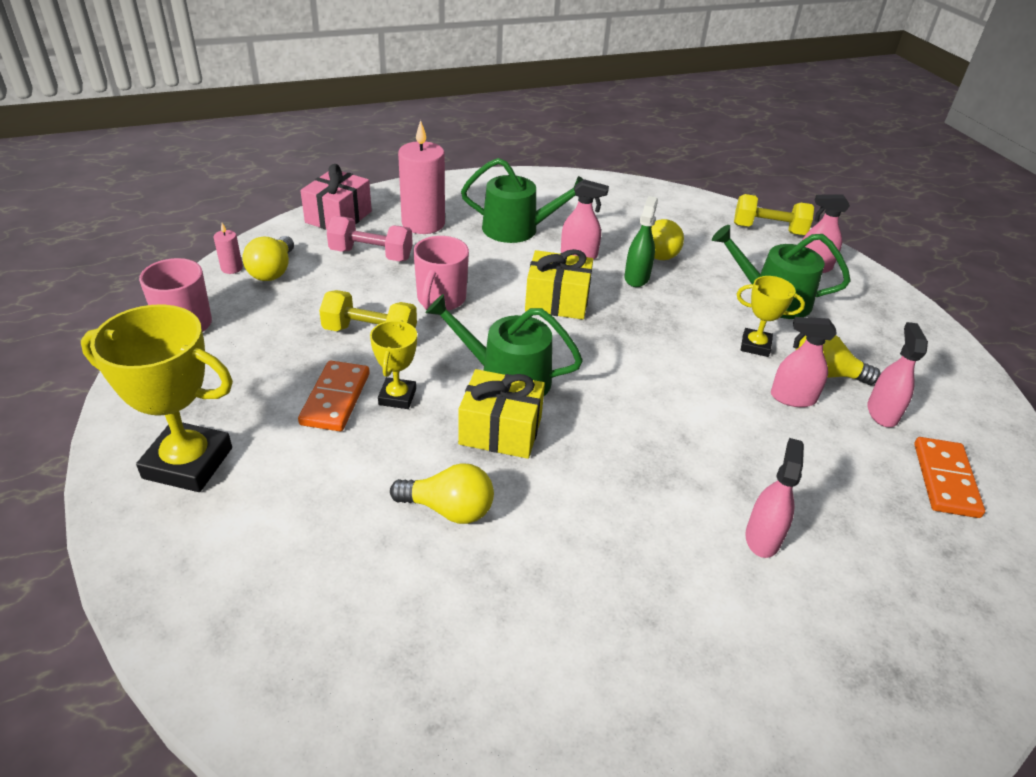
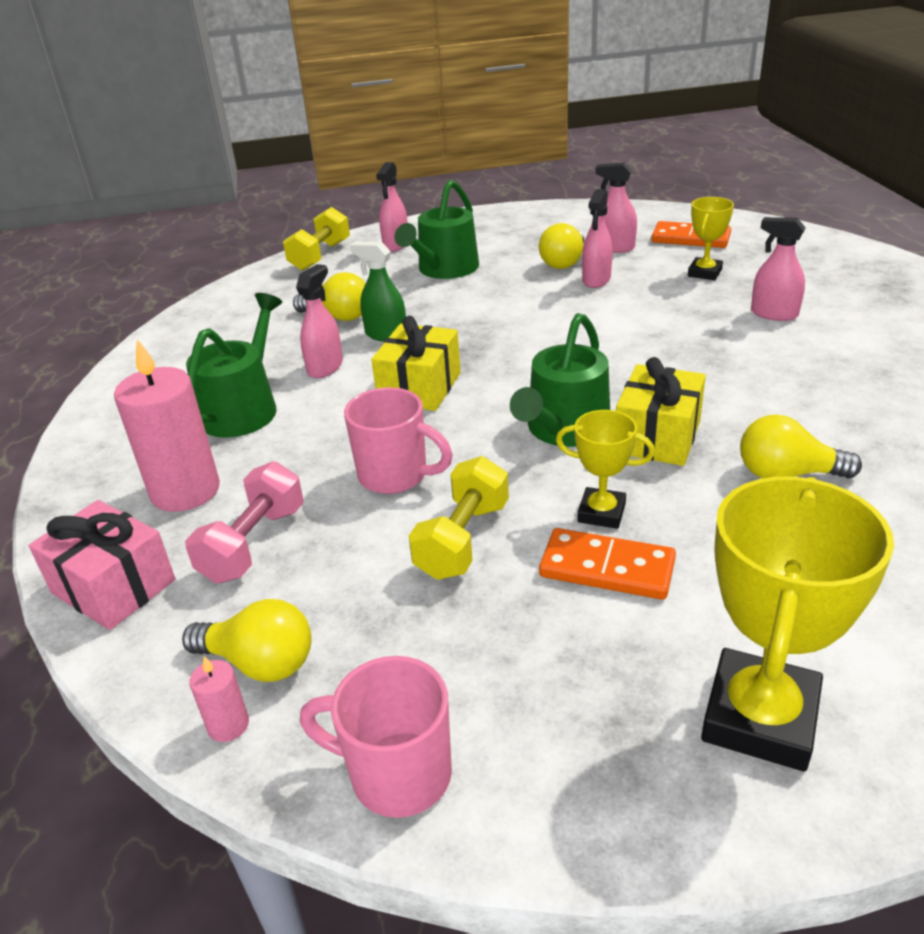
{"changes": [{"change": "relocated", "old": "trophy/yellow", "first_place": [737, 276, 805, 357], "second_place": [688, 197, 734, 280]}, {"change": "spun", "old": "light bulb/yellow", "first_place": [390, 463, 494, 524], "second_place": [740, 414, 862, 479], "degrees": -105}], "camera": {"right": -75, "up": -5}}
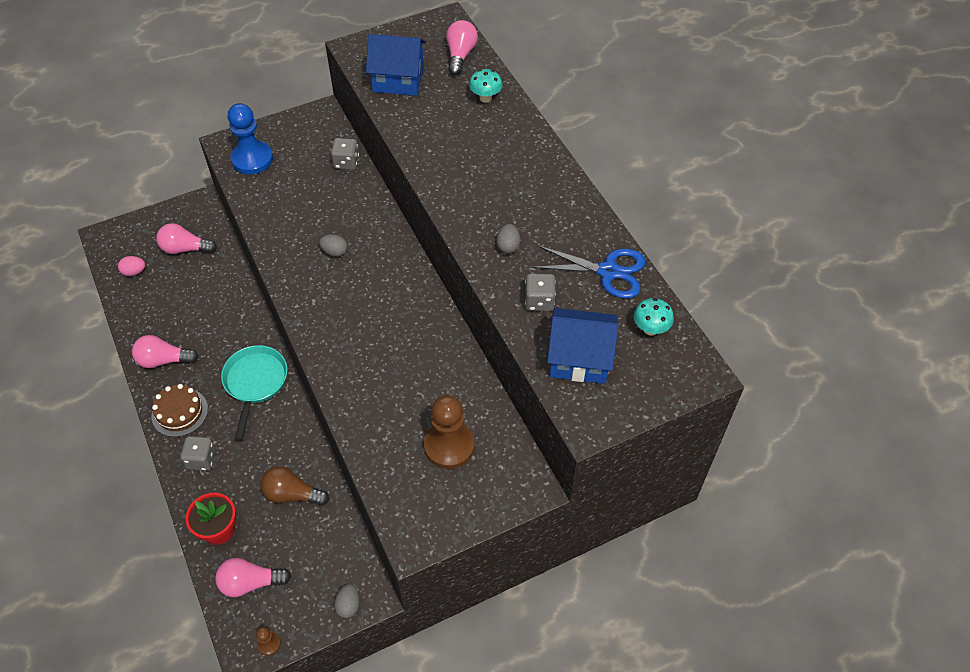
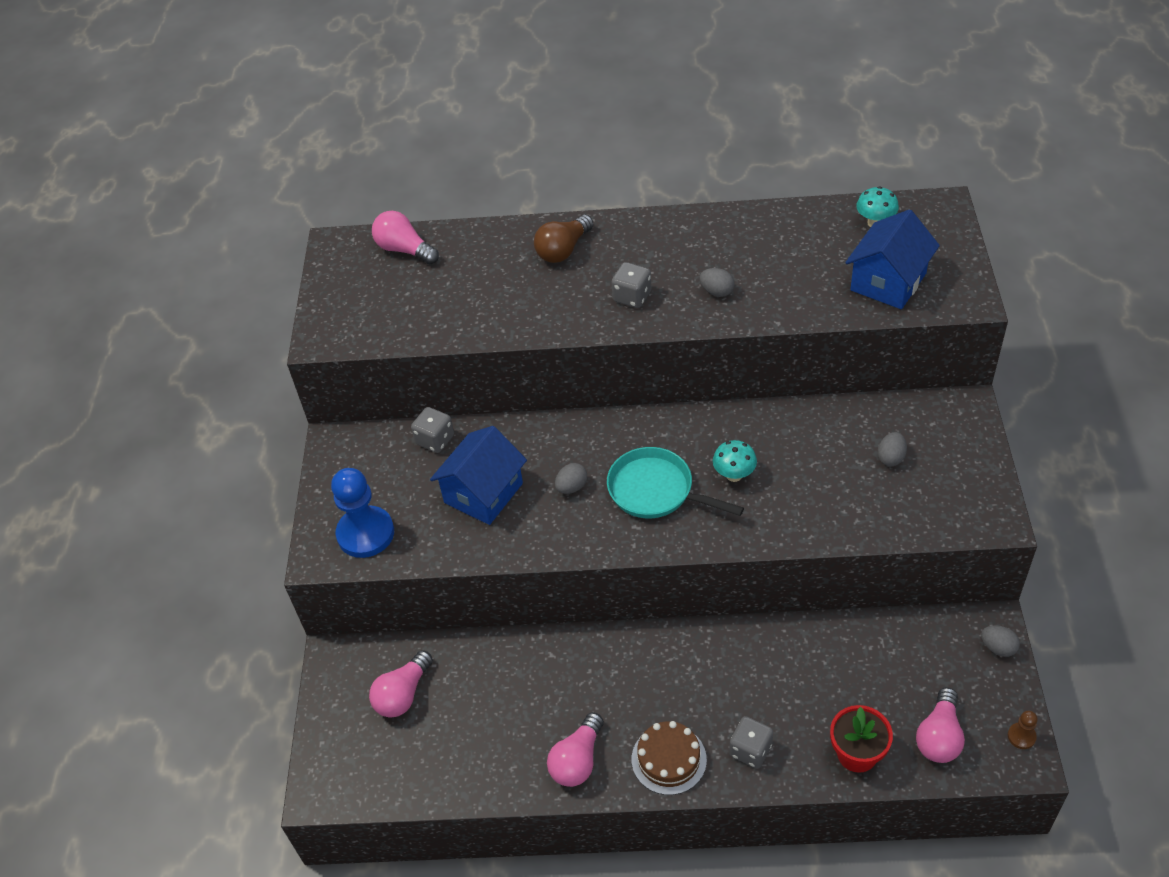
{"changes": [{"change": "relocated", "old": "house/blue", "first_place": [366, 34, 426, 96], "second_place": [430, 426, 527, 525]}, {"change": "relocated", "old": "light bulb/brown", "first_place": [260, 466, 329, 506], "second_place": [534, 215, 594, 263]}, {"change": "relocated", "old": "pan/turquoise", "first_place": [221, 345, 288, 441], "second_place": [607, 447, 744, 518]}, {"change": "relocated", "old": "dice/grey", "first_place": [525, 274, 556, 311], "second_place": [611, 262, 651, 308]}, {"change": "relocated", "old": "mushroom/turquoise", "first_place": [469, 69, 503, 103], "second_place": [713, 440, 757, 482]}, {"change": "exchanged", "old": "pawn/brown", "new": "egg/grey", "first_place": [424, 395, 475, 469], "second_place": [878, 432, 907, 466]}, {"change": "missing", "old": "egg/pink", "first_place": [118, 256, 145, 276]}, {"change": "missing", "old": "scissors/blue", "first_place": [531, 245, 646, 299]}], "camera": {"right": -60, "up": -5}}
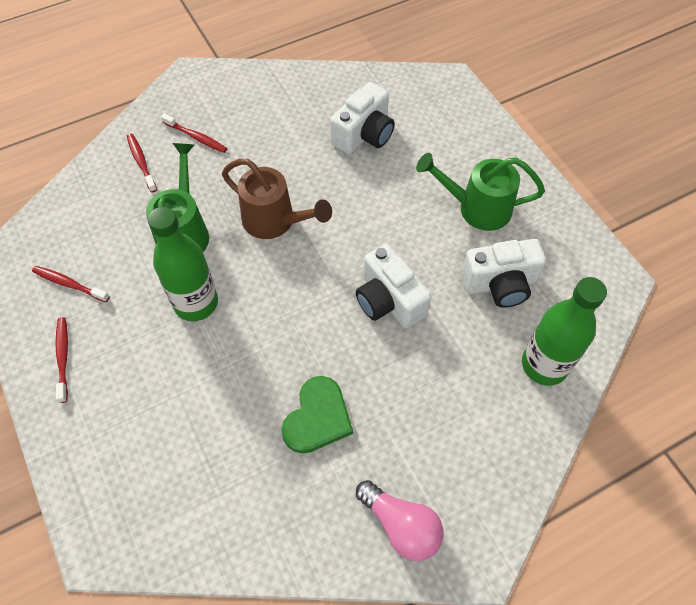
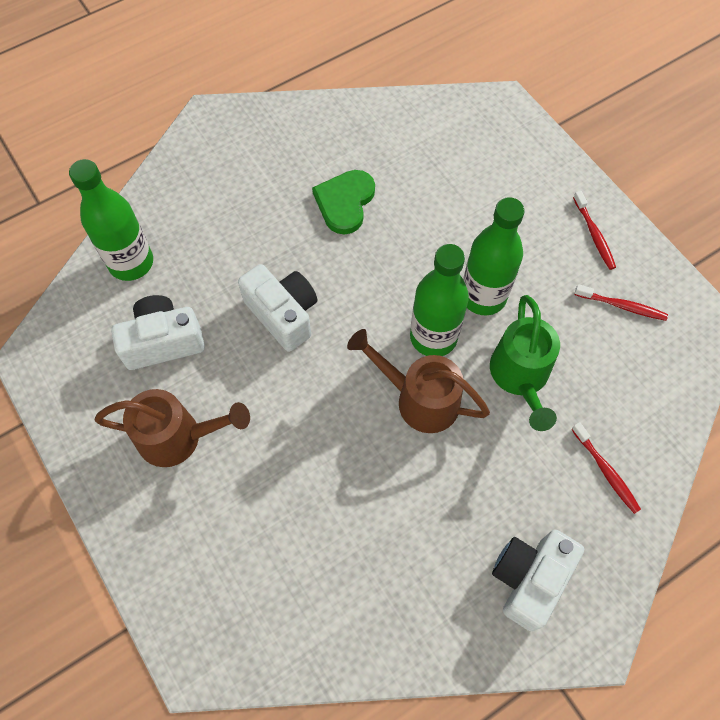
{"changes": [{"change": "colour", "old": "watering can/green", "new": "watering can/brown", "first_place": [416, 153, 545, 231], "second_place": [95, 389, 250, 467]}, {"change": "appeared", "new": "bottle/green", "second_place": [410, 244, 469, 356]}, {"change": "relocated", "old": "camera/white", "first_place": [330, 82, 395, 155], "second_place": [492, 529, 584, 631]}, {"change": "missing", "old": "toothbrush/red", "first_place": [161, 113, 227, 153]}, {"change": "missing", "old": "light bulb/pink", "first_place": [356, 480, 443, 561]}], "camera": {"right": 175, "up": 5}}
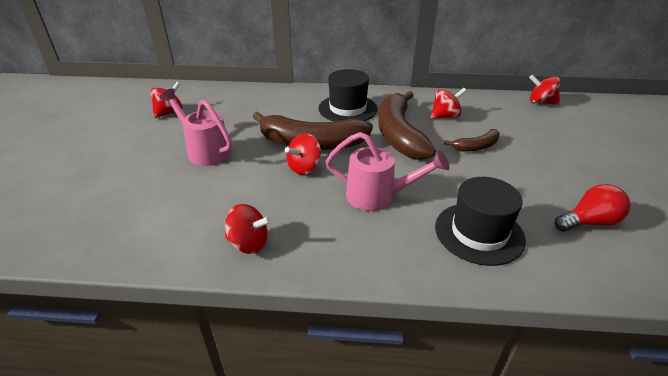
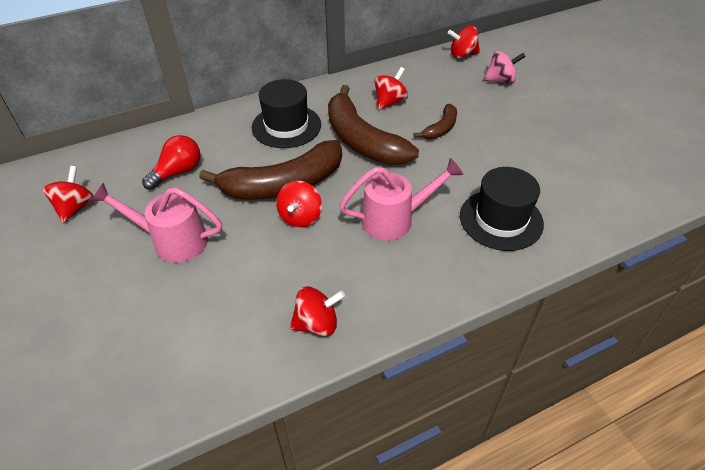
{"changes": [{"change": "relocated", "old": "light bulb/red", "first_place": [555, 184, 631, 232], "second_place": [142, 135, 201, 190]}, {"change": "appeared", "new": "spinning top/pink", "second_place": [483, 51, 526, 84]}], "camera": {"right": -30, "up": 10}}
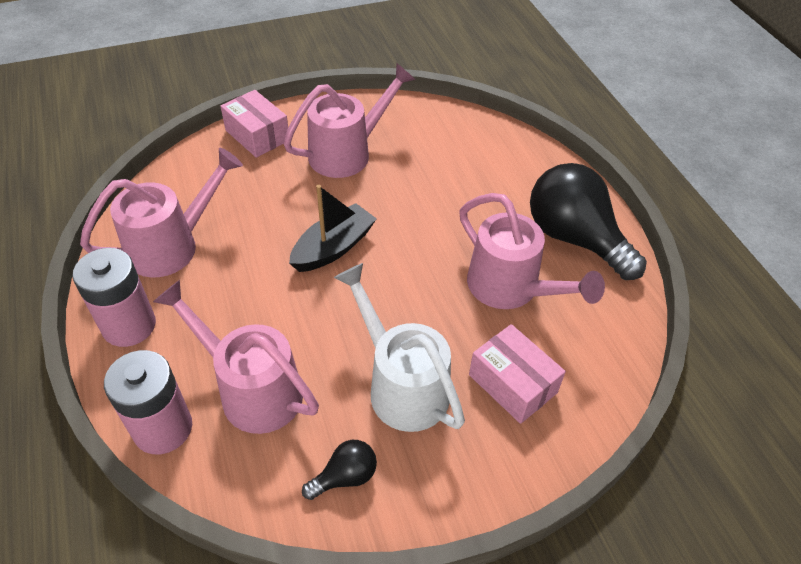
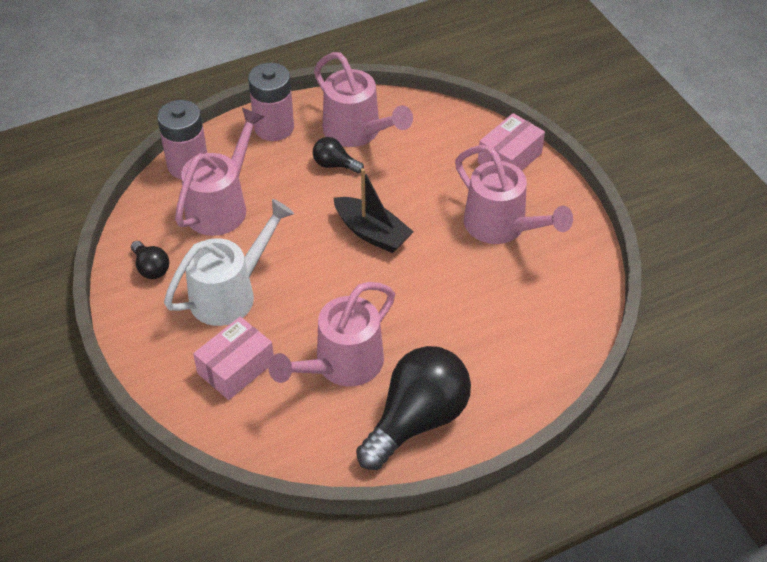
{"changes": [{"change": "appeared", "new": "light bulb/black", "second_place": [313, 137, 364, 173]}], "camera": {"right": 85, "up": 0}}
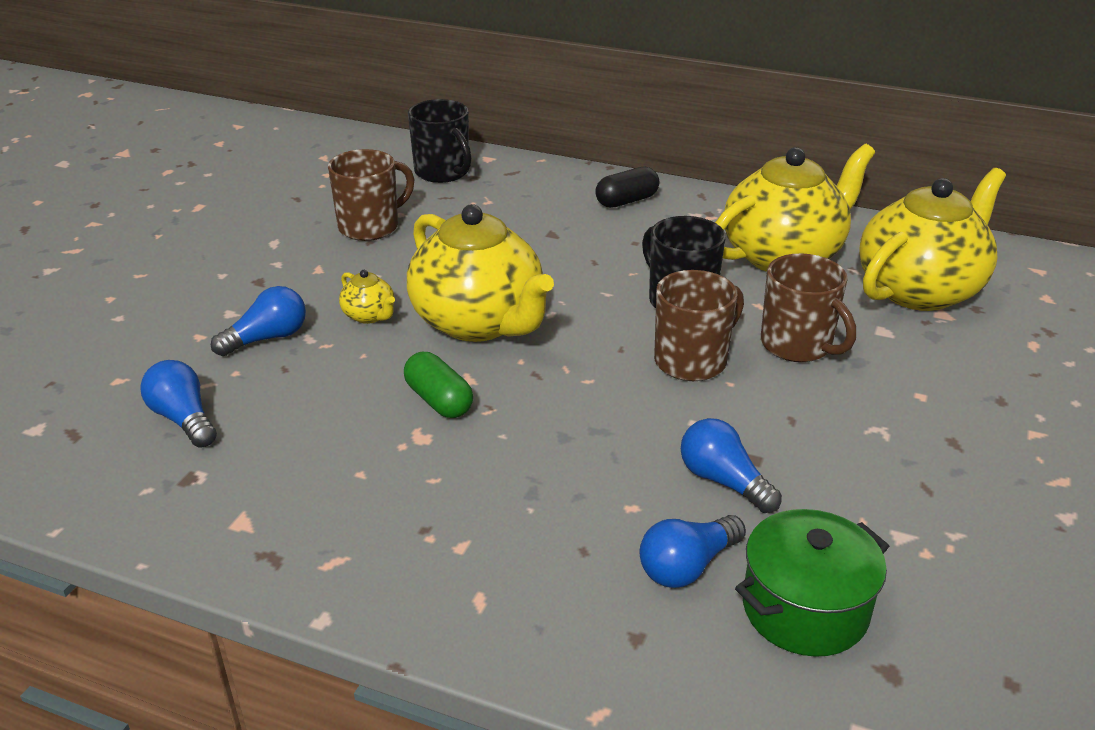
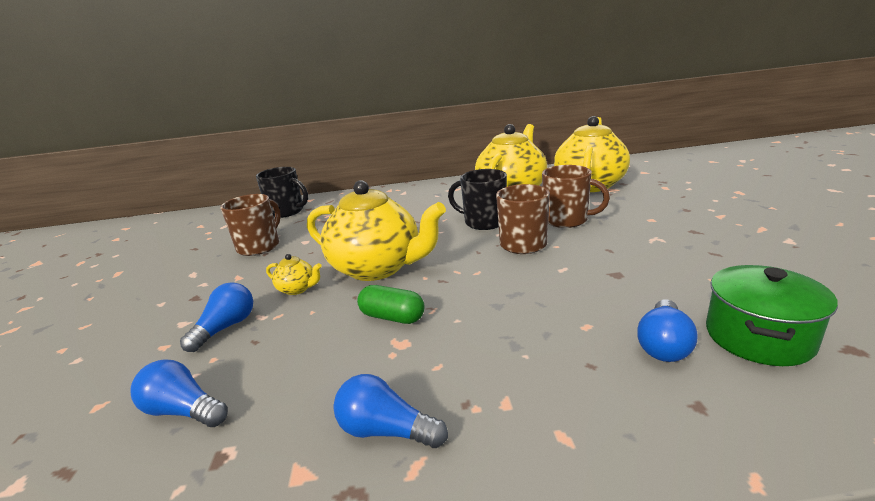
{"changes": [{"change": "relocated", "old": "light bulb/blue", "first_place": [681, 418, 782, 513], "second_place": [333, 374, 448, 448]}, {"change": "missing", "old": "capsule/black", "first_place": [595, 167, 659, 208]}], "camera": {"right": -25, "up": -10}}
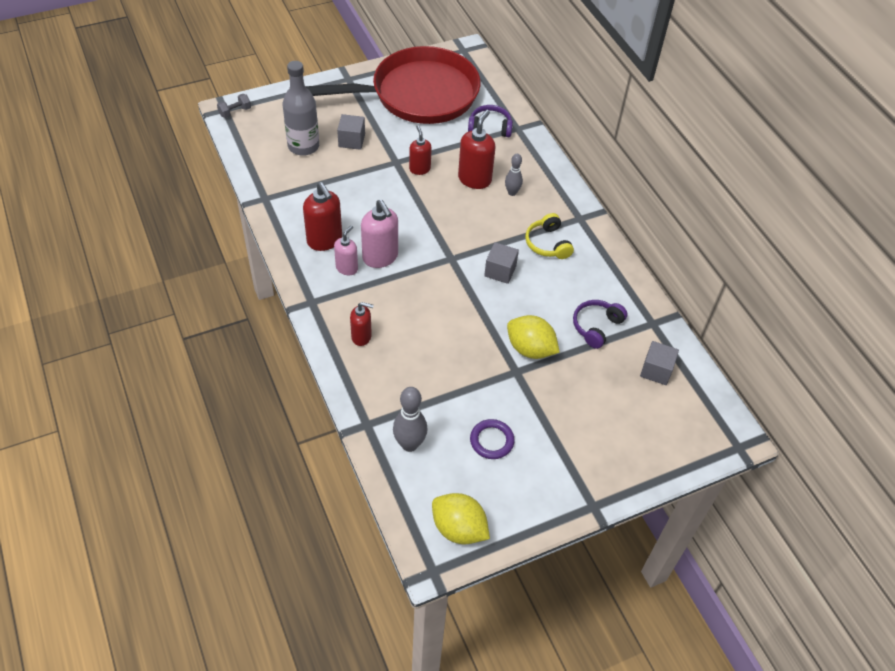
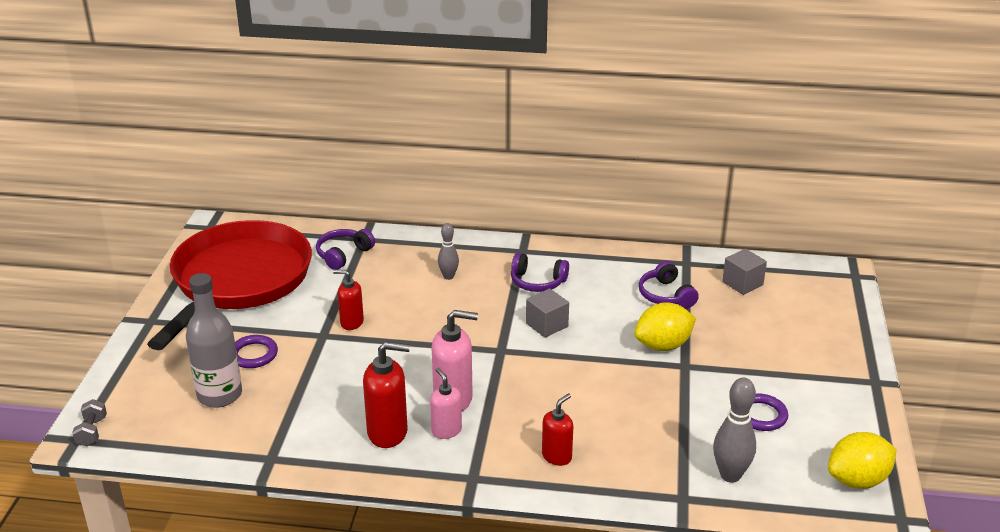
{"changes": [{"change": "exchanged", "old": "cube/grey", "new": "ring/purple", "first_place": [337, 114, 365, 150], "second_place": [235, 335, 278, 368]}, {"change": "colour", "old": "headphones/yellow", "new": "headphones/purple", "first_place": [525, 213, 574, 259], "second_place": [511, 253, 569, 292]}, {"change": "missing", "old": "soap dispenser/red", "first_place": [458, 110, 495, 189]}], "camera": {"right": -55, "up": -20}}
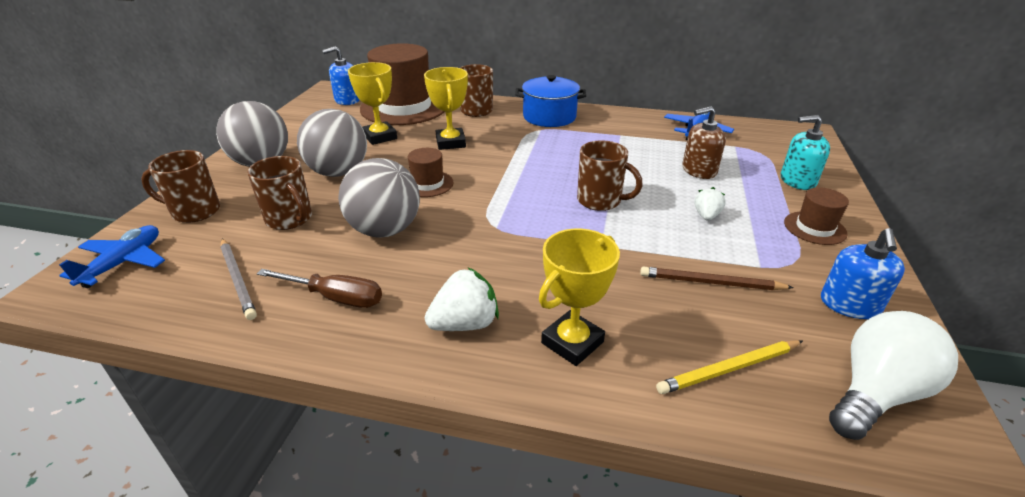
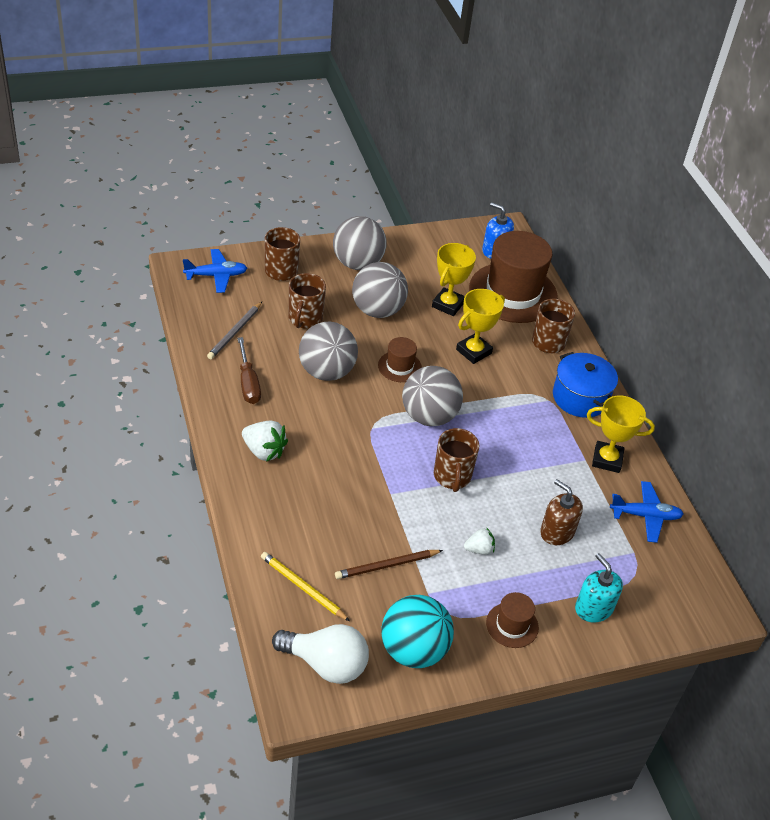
{"changes": [{"change": "spun", "old": "pencil/brown", "first_place": [640, 267, 794, 290], "second_place": [335, 550, 443, 579], "degrees": -90}, {"change": "exchanged", "old": "soap dispenser/blue", "new": "ball/turquoise", "first_place": [821, 228, 905, 319], "second_place": [381, 595, 454, 668]}, {"change": "appeared", "new": "ball/grey", "second_place": [402, 366, 463, 426]}, {"change": "relocated", "old": "trophy/yellow", "first_place": [539, 229, 620, 366], "second_place": [587, 396, 655, 473]}], "camera": {"right": 55, "up": 10}}
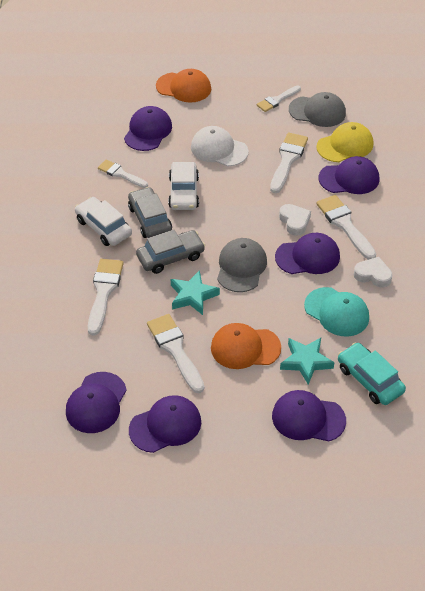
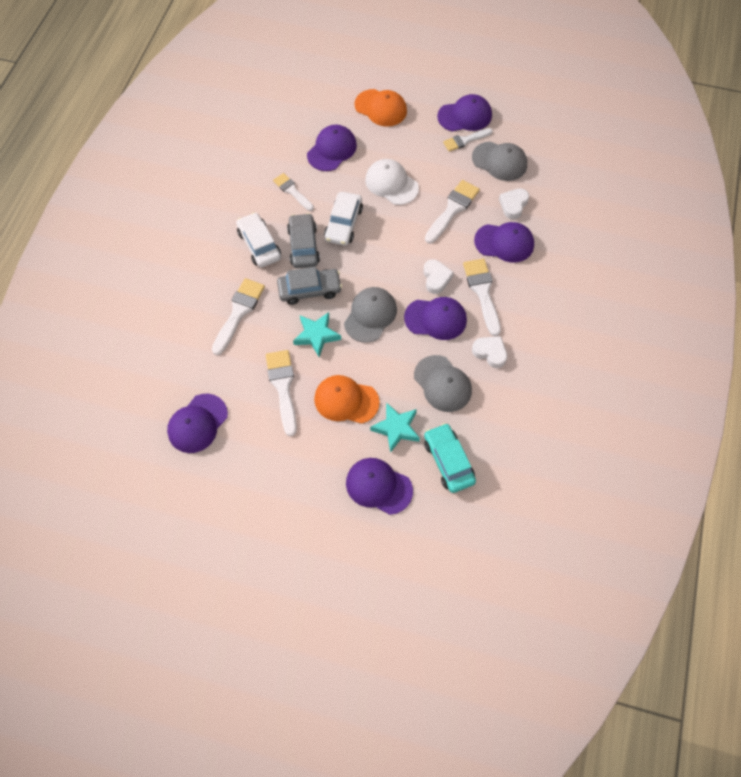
{"changes": [{"change": "colour", "old": "cap/turquoise", "new": "cap/grey", "first_place": [304, 287, 369, 336], "second_place": [414, 355, 472, 412]}, {"change": "relocated", "old": "cap/purple", "first_place": [129, 395, 201, 453], "second_place": [437, 94, 492, 131]}, {"change": "exchanged", "old": "cap/yellow", "new": "heart/white", "first_place": [316, 122, 373, 162], "second_place": [499, 188, 529, 219]}], "camera": {"right": 15, "up": 15}}
